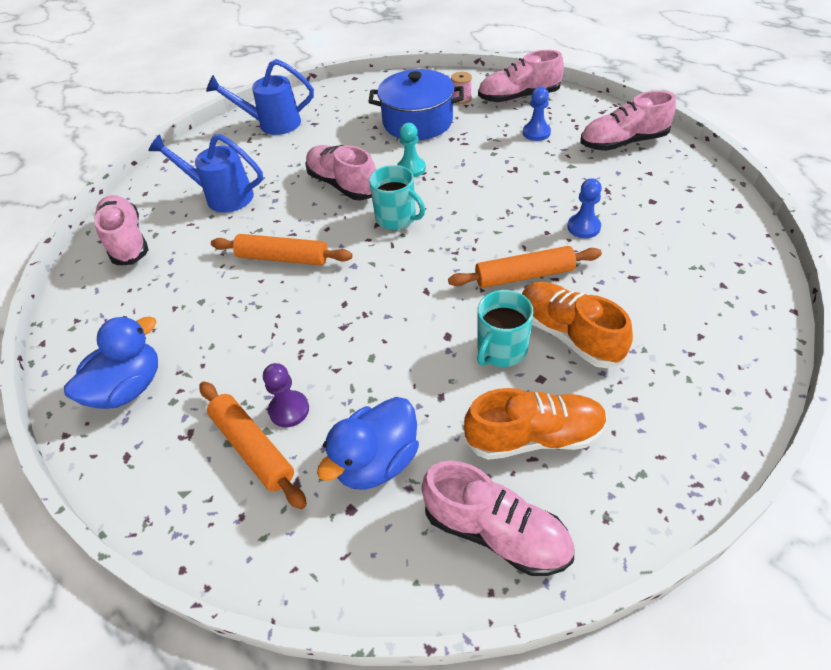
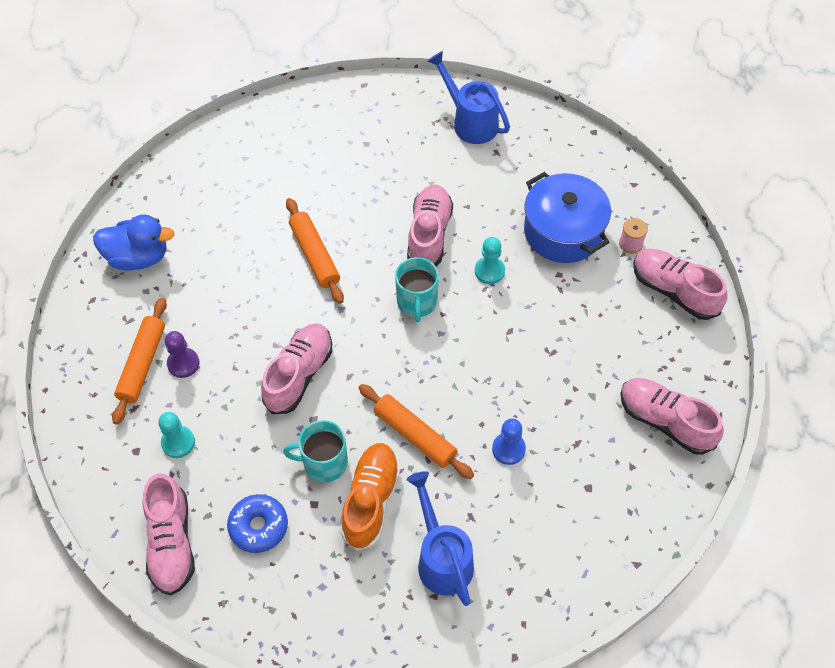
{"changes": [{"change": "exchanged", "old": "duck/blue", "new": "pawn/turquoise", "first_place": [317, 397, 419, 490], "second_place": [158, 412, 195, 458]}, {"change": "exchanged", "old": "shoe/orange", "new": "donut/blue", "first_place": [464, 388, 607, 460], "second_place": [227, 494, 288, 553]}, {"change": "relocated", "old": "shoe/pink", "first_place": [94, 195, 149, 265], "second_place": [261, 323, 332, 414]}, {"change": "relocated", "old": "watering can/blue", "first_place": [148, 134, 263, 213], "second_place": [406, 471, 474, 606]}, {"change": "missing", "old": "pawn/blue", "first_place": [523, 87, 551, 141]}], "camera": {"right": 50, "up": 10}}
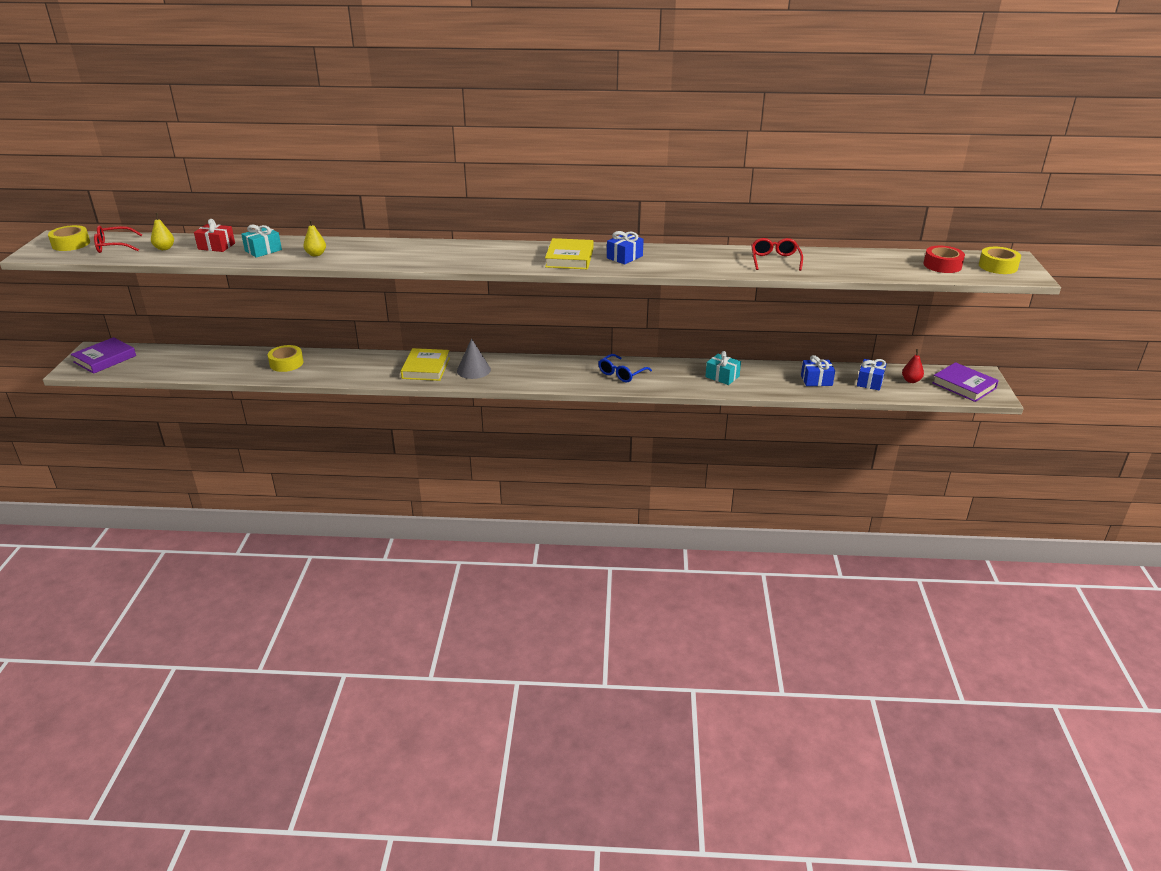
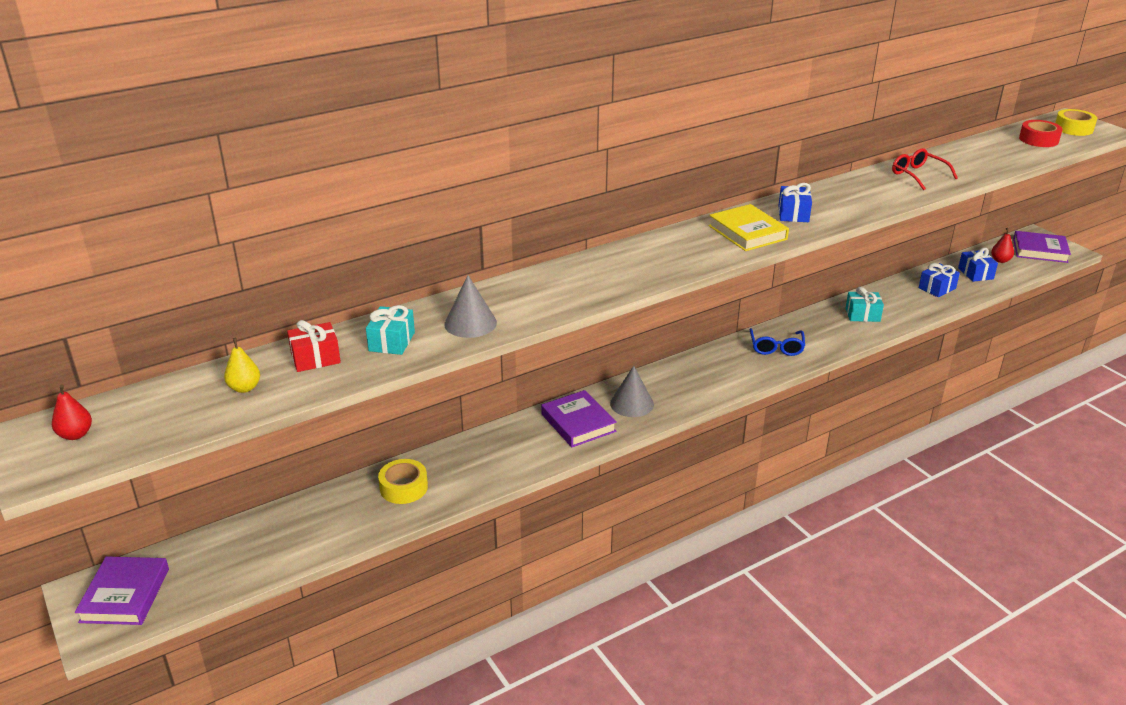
{"changes": [{"change": "exchanged", "old": "tape/yellow", "new": "pear/red", "first_place": [48, 225, 90, 251], "second_place": [52, 385, 92, 440]}, {"change": "exchanged", "old": "pear/yellow", "new": "cone/grey", "first_place": [303, 219, 326, 256], "second_place": [444, 275, 497, 338]}, {"change": "colour", "old": "book/yellow", "new": "book/purple", "first_place": [401, 348, 450, 381], "second_place": [541, 390, 617, 447]}, {"change": "missing", "old": "glasses/red", "first_place": [94, 225, 143, 253]}], "camera": {"right": -35, "up": 0}}
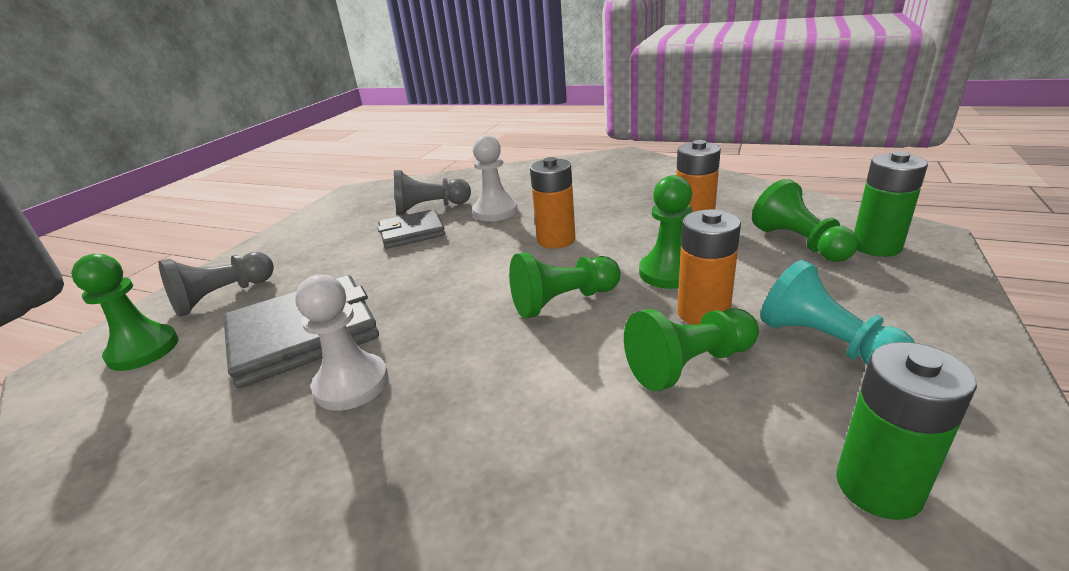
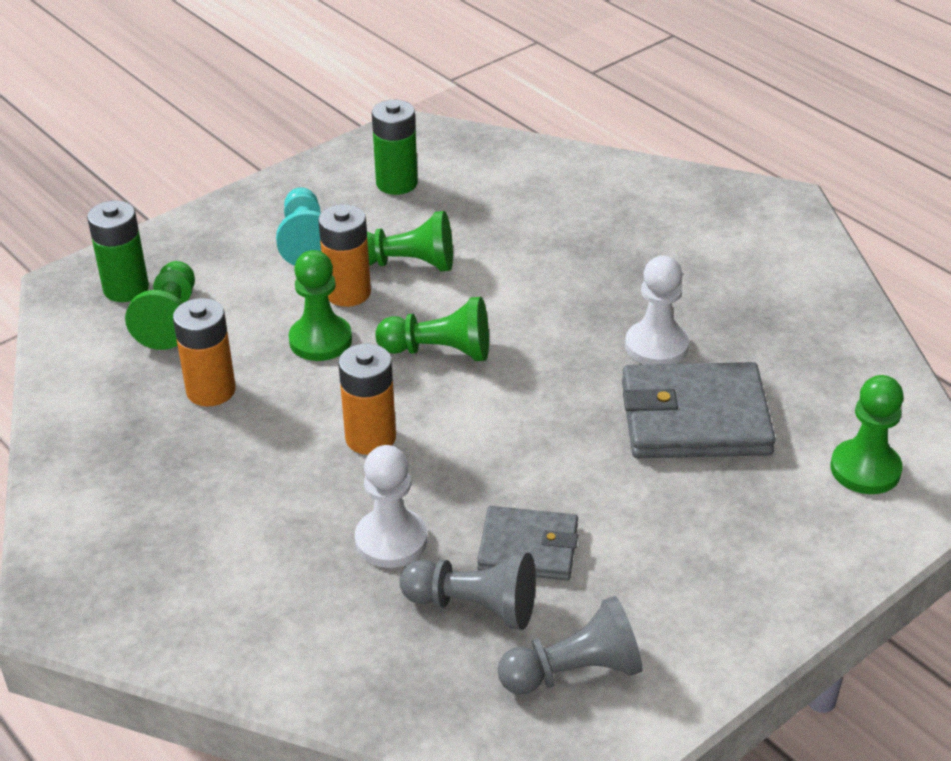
{"changes": [{"change": "relocated", "old": "pawn/grey", "first_place": [158, 252, 274, 317], "second_place": [497, 596, 642, 695]}], "camera": {"right": -155, "up": 10}}
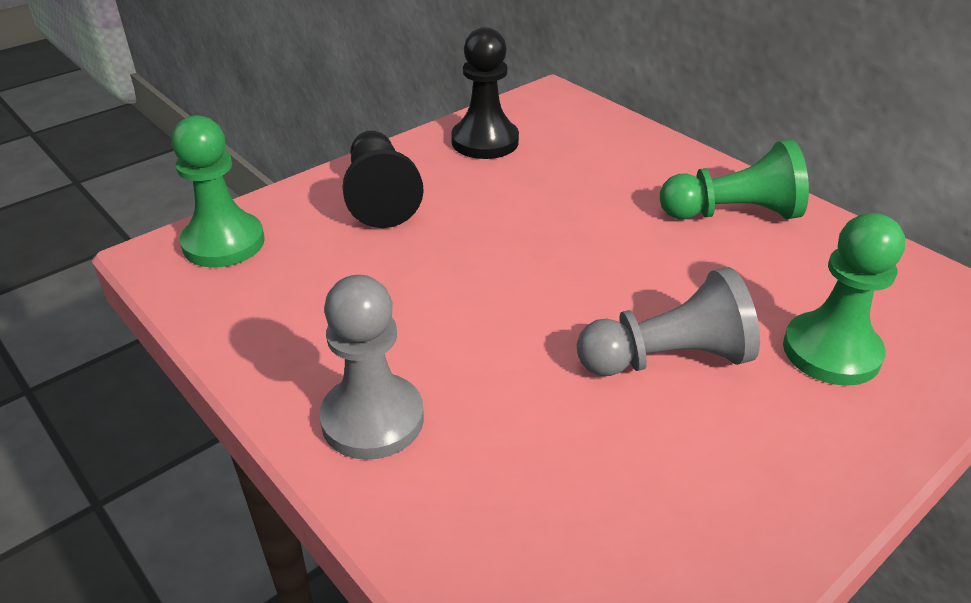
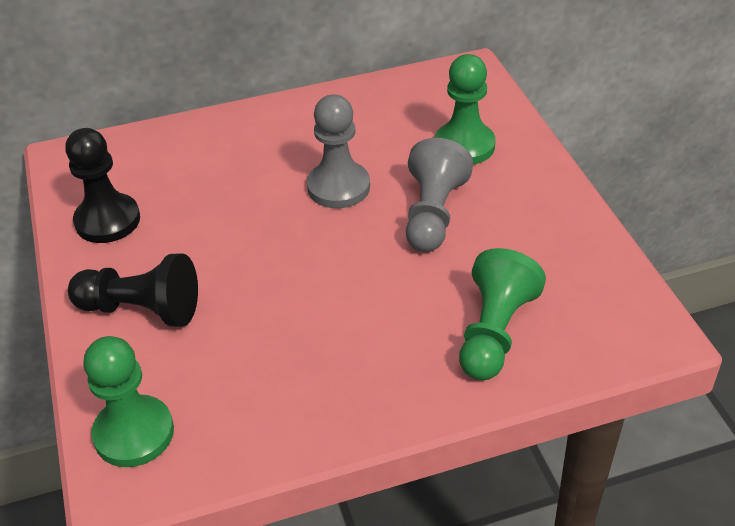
{"changes": [{"change": "relocated", "old": "pawn/grey", "first_place": [319, 275, 424, 460], "second_place": [307, 95, 370, 208]}, {"change": "relocated", "old": "pawn/green", "first_place": [660, 139, 809, 220], "second_place": [459, 248, 546, 380]}], "camera": {"right": -65, "up": 5}}
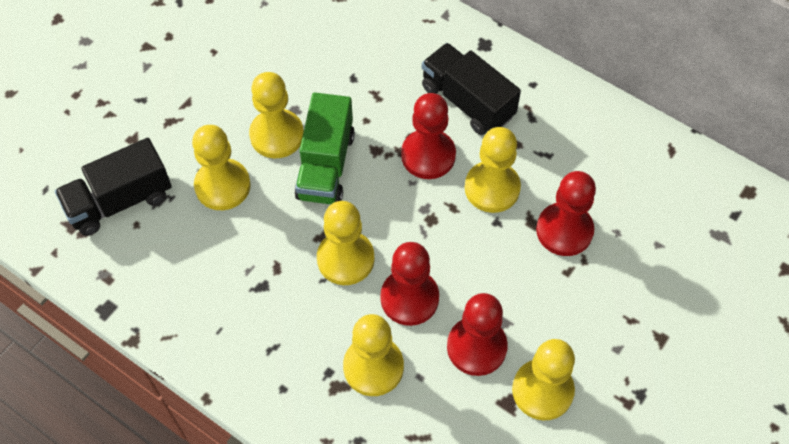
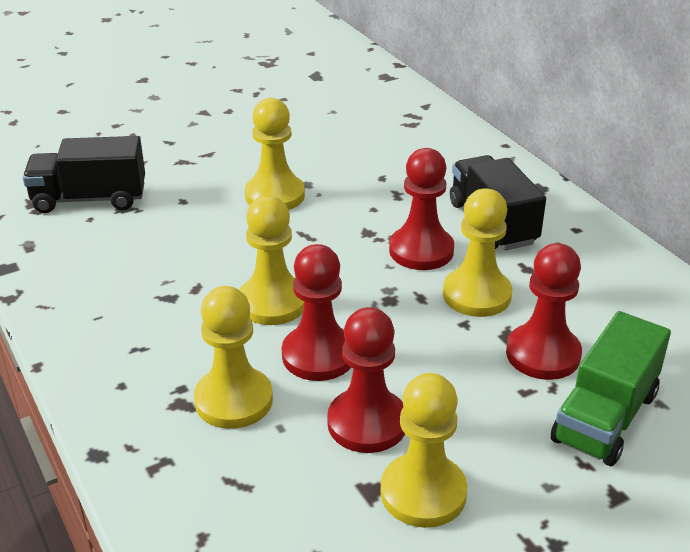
{"changes": [{"change": "relocated", "old": "truck/green", "first_place": [295, 93, 355, 204], "second_place": [551, 311, 671, 466]}, {"change": "missing", "old": "pawn/yellow", "first_place": [192, 125, 251, 210]}], "camera": {"right": 25, "up": -25}}
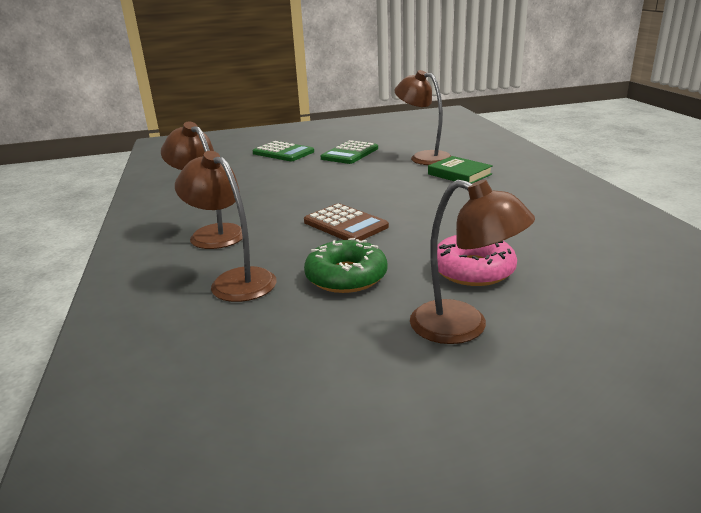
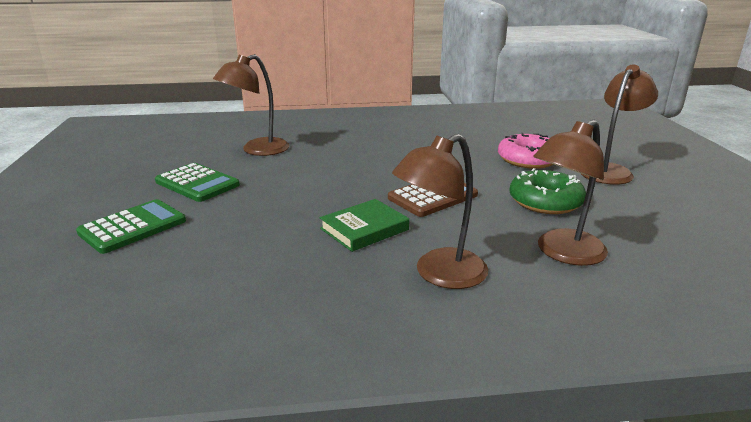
{"changes": [{"change": "relocated", "old": "book/green", "first_place": [428, 156, 493, 184], "second_place": [320, 199, 409, 252]}], "camera": {"right": -85, "up": 0}}
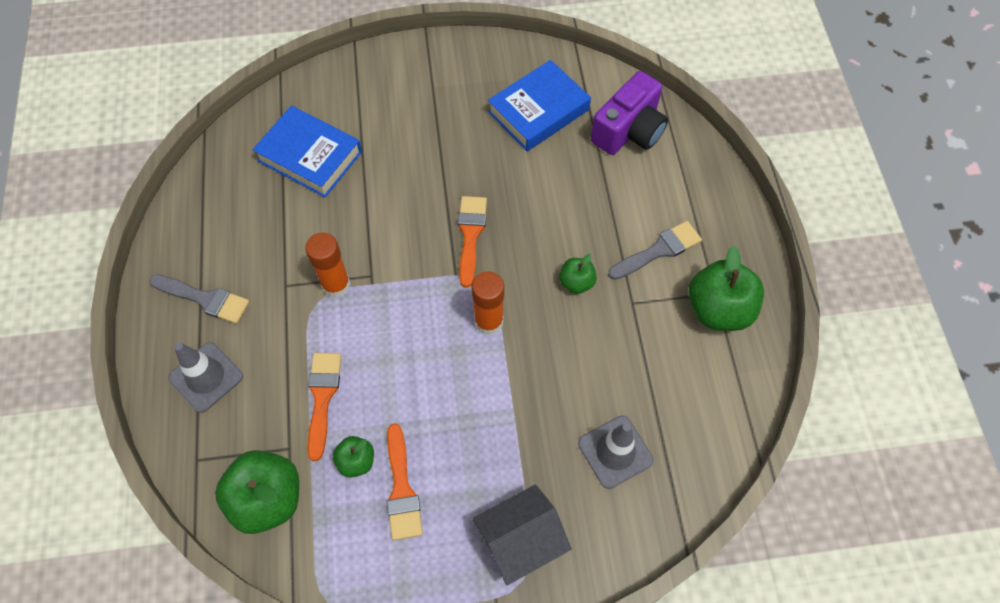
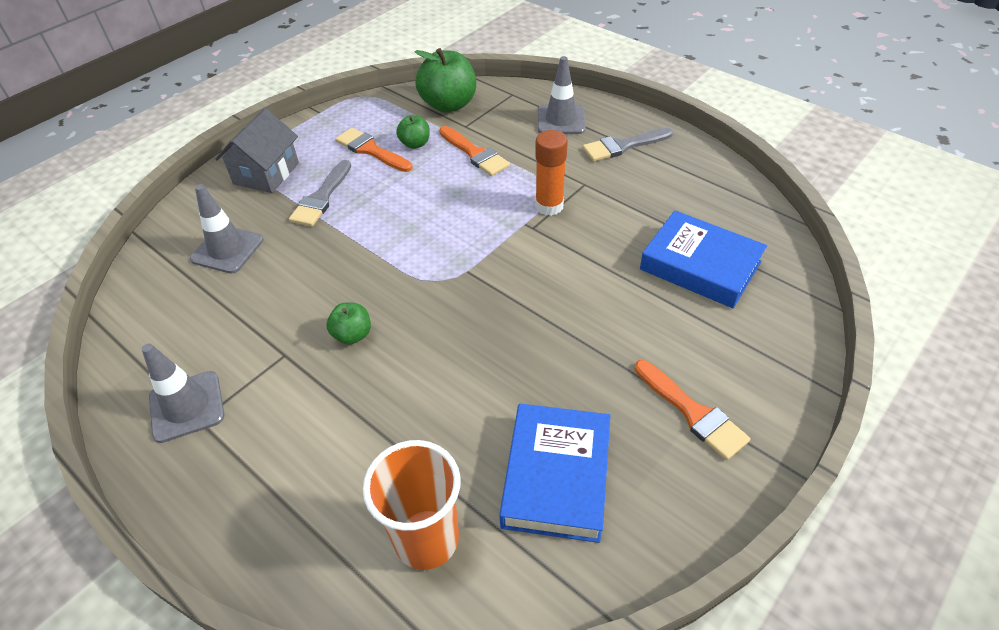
{"changes": [{"change": "exchanged", "old": "apple/green", "new": "traffic cone/grey", "first_place": [688, 246, 764, 331], "second_place": [142, 343, 224, 443]}, {"change": "relocated", "old": "brush/grey", "first_place": [608, 221, 702, 280], "second_place": [289, 160, 351, 227]}, {"change": "exchanged", "old": "camera/purple", "new": "cup/orange", "first_place": [591, 71, 668, 155], "second_place": [363, 440, 461, 570]}, {"change": "relocated", "old": "brush/orange", "first_place": [458, 196, 487, 288], "second_place": [634, 360, 750, 460]}, {"change": "spun", "old": "book/blue", "first_place": [252, 106, 362, 197], "second_place": [640, 210, 767, 308], "degrees": 45}, {"change": "missing", "old": "glue stick/orange", "first_place": [471, 271, 504, 335]}], "camera": {"right": 140, "up": -15}}
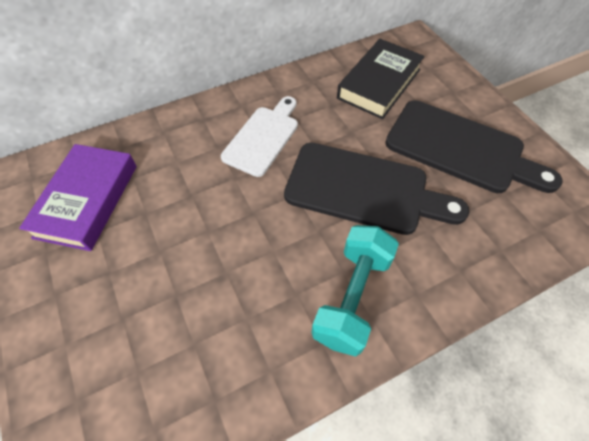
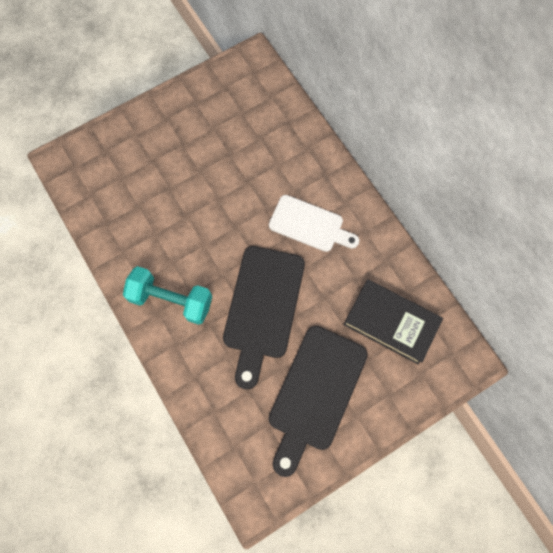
{"changes": [{"change": "missing", "old": "book/purple", "first_place": [19, 144, 137, 251]}], "camera": {"right": 85, "up": 15}}
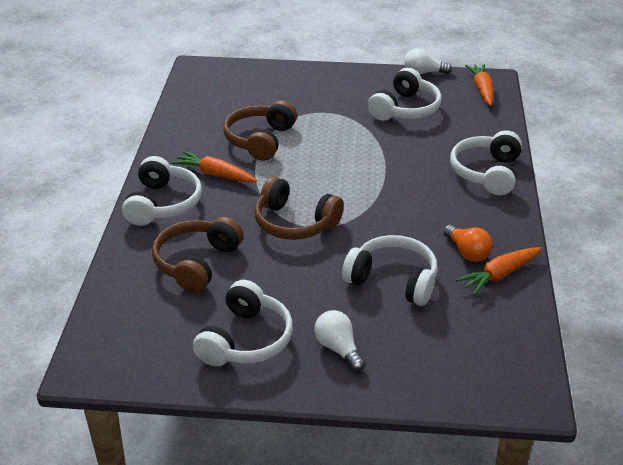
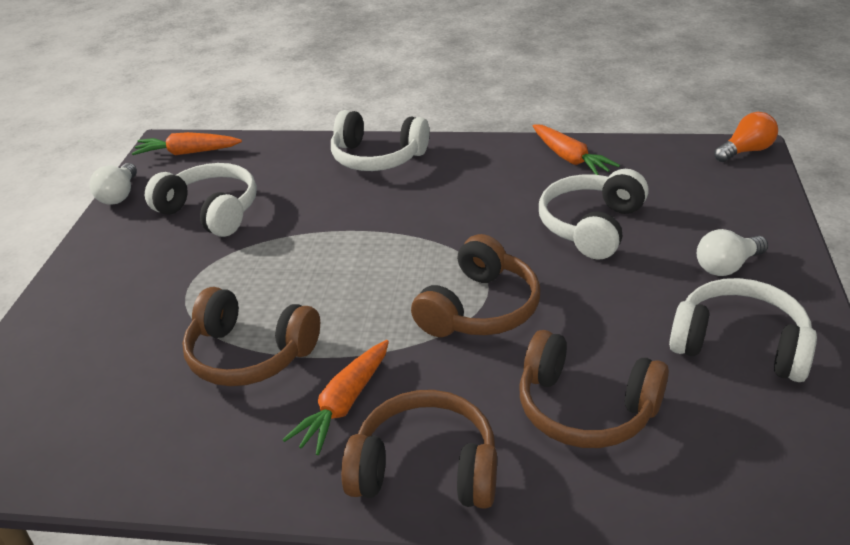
{"changes": [{"change": "colour", "old": "headphones/white", "new": "headphones/brown", "first_place": [122, 156, 202, 226], "second_place": [341, 390, 497, 509]}, {"change": "relocated", "old": "light bulb/orange", "first_place": [443, 224, 493, 262], "second_place": [714, 112, 778, 162]}], "camera": {"right": -85, "up": 0}}
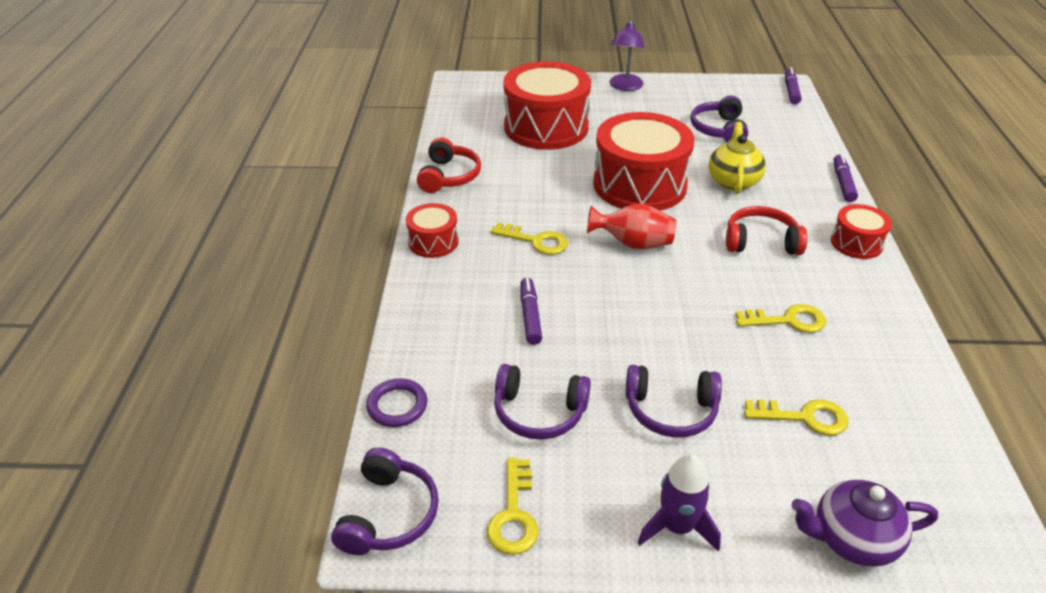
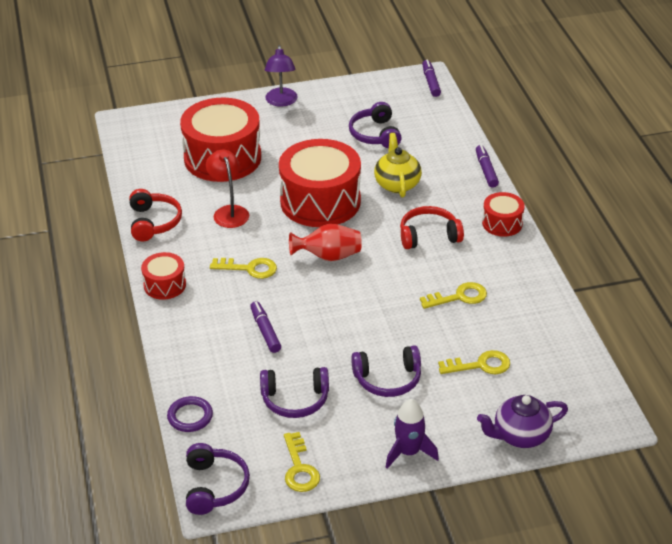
{"changes": [{"change": "appeared", "new": "lamp/red", "second_place": [206, 149, 249, 228]}], "camera": {"right": -15, "up": 0}}
